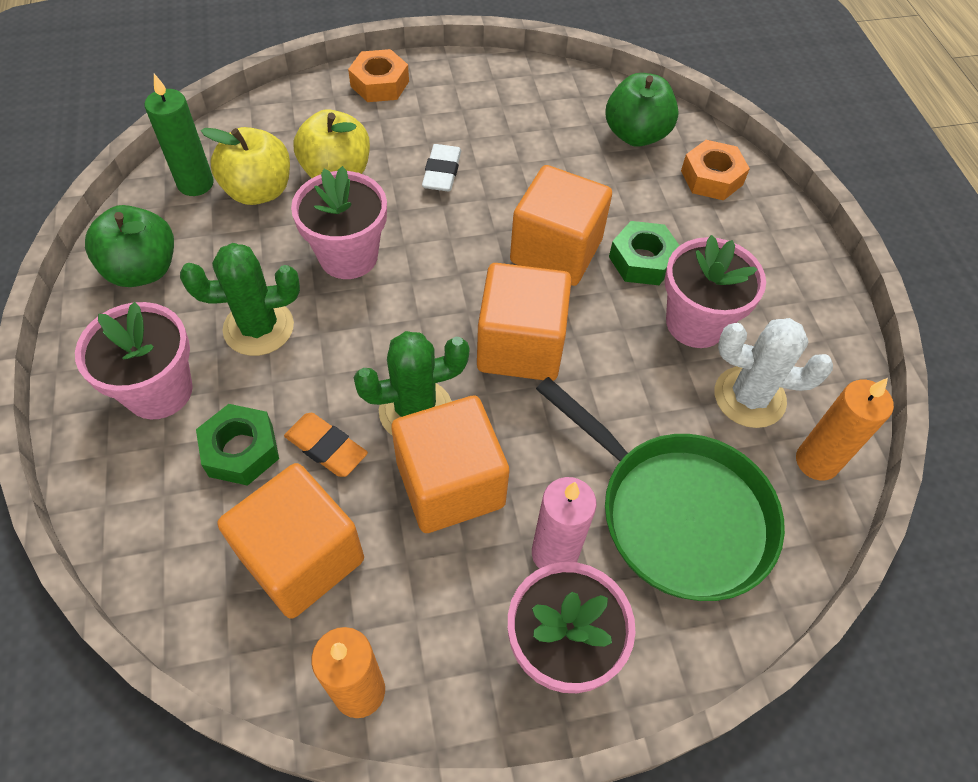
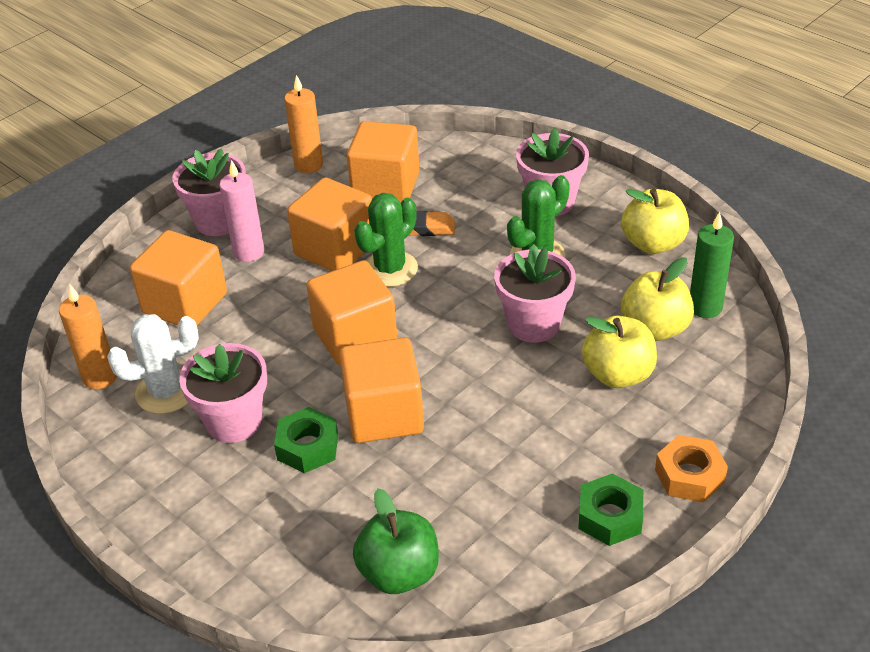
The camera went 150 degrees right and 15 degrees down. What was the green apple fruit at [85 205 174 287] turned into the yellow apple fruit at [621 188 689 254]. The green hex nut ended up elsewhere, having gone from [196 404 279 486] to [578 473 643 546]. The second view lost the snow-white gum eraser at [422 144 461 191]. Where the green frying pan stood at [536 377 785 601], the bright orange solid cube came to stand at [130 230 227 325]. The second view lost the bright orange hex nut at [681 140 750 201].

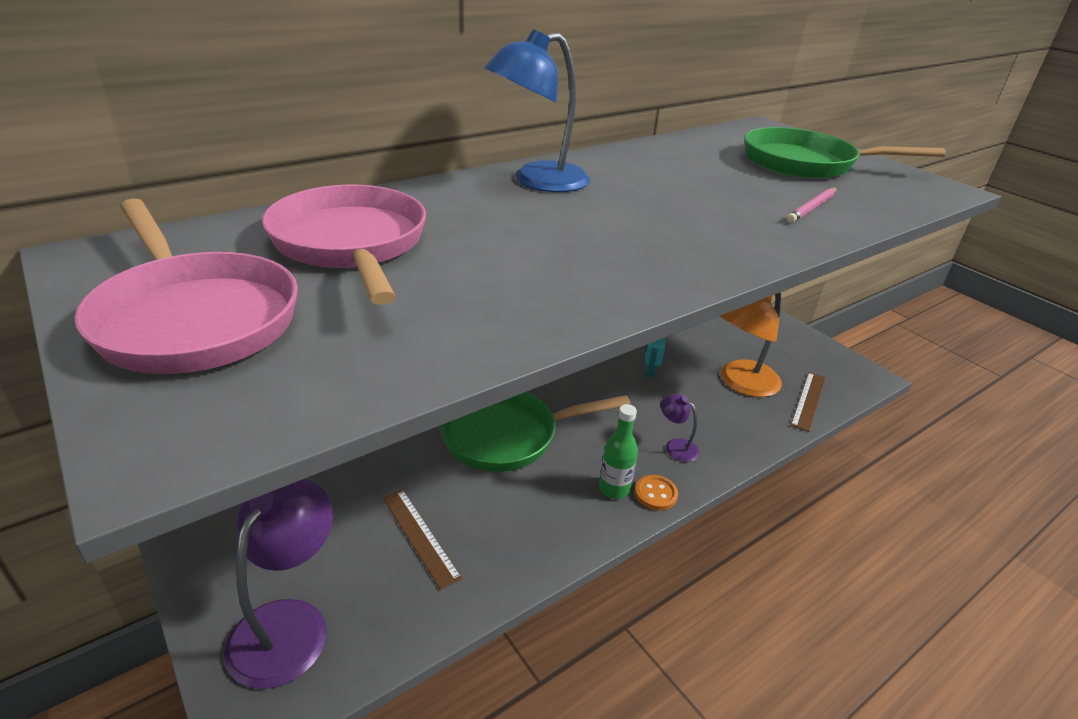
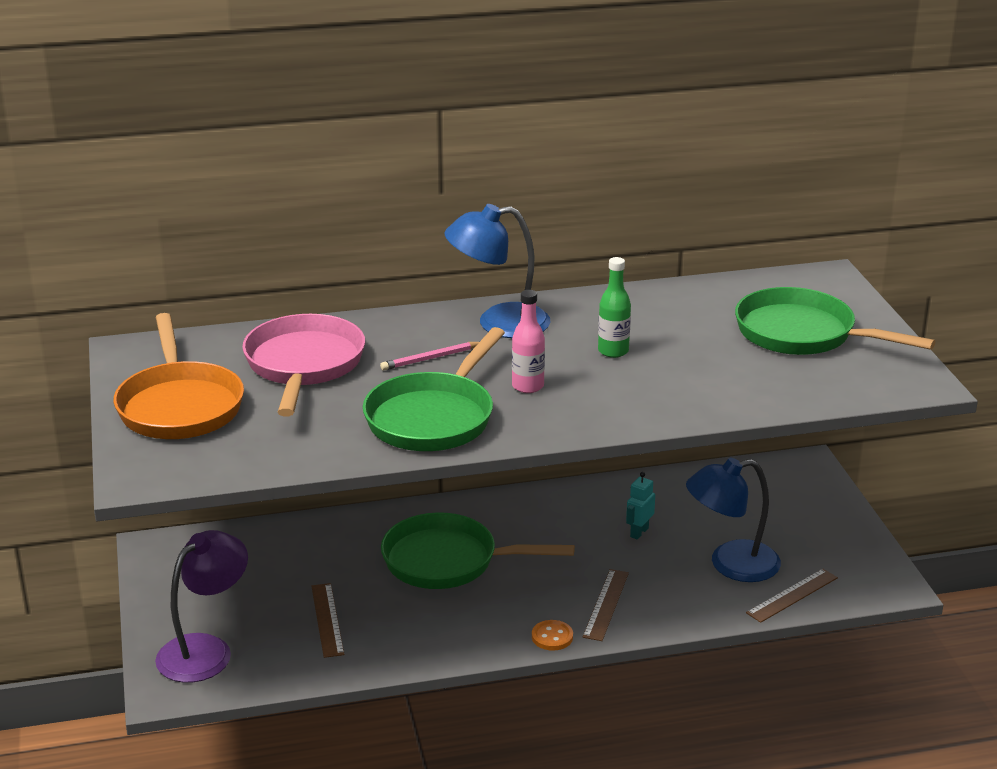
The camera went 25 degrees right and 5 degrees down. What was the rose-pink frying pan at [75 199 298 374] turned into the bright orange frying pan at [113 313 244 439]. The green flask ended up elsewhere, having gone from [599 404 638 499] to [598 257 631 358]. Where the royal purple desk lamp stood at [661 394 699 462], the dark brown straightedge came to stand at [583 569 629 641]. What was the bright orange desk lamp at [721 292 782 397] turned into the royal blue desk lamp at [686 458 781 582]. The rose-pink lead pencil ended up elsewhere, having gone from [787 188 837 223] to [380 342 479 370]. The second view gained the green frying pan at [363 327 505 451]. The second view gained the rose-pink flask at [512 290 545 393].

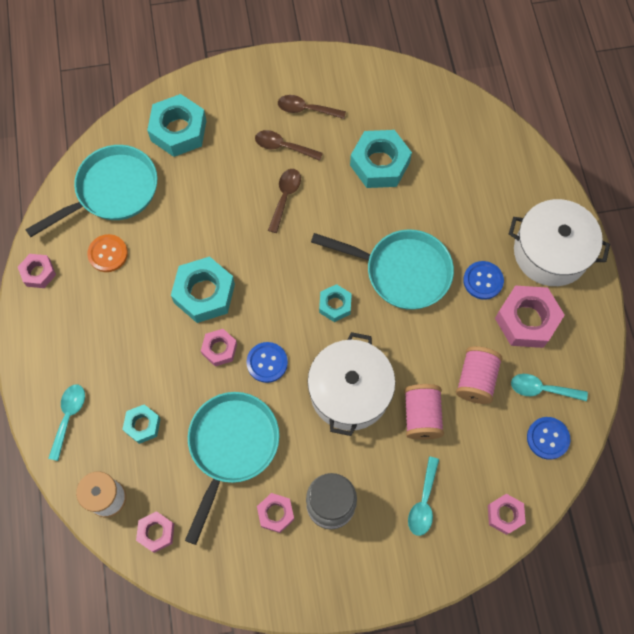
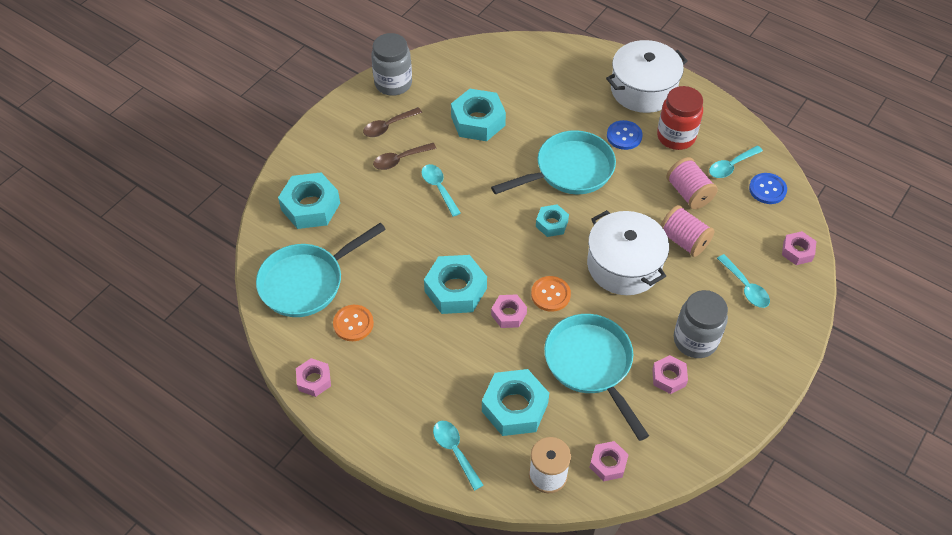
The camera went 45 degrees left and 15 degrees down. The teal frying pan at [25 145 157 237] ended up facing another way, 135 degrees counterclockwise from before. The size of the teal hex nut at [122 404 161 444] changed by a factor of 1.78. What was the royal blue button at [246 342 288 383] turned into the bright orange button at [531 276 571 312]. What was the dark brown teaspoon at [268 169 301 233] turned into the teal teaspoon at [421 164 461 217]. Where the rose-pink hex nut stood at [495 285 565 348], the scarlet jar came to stand at [657 86 703 150]. The second view gained the ash-grey jar at [371 33 412 96].

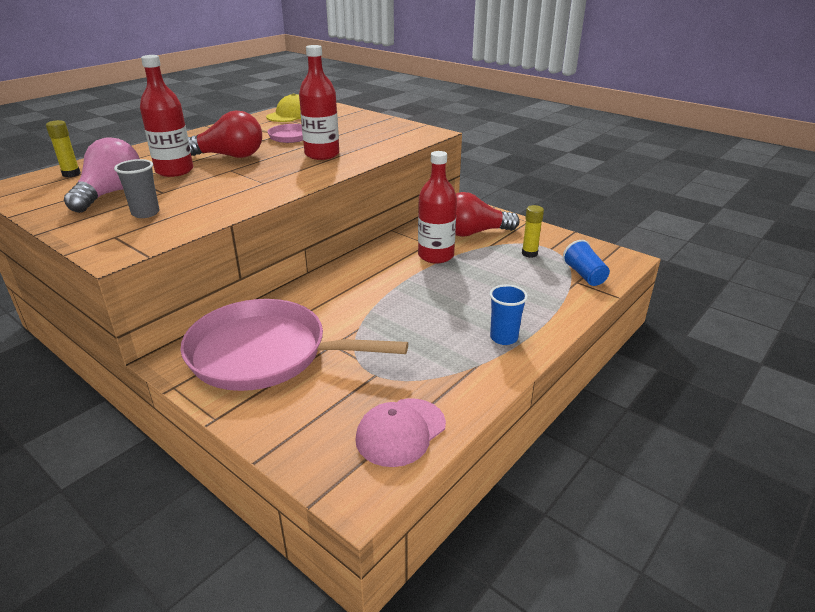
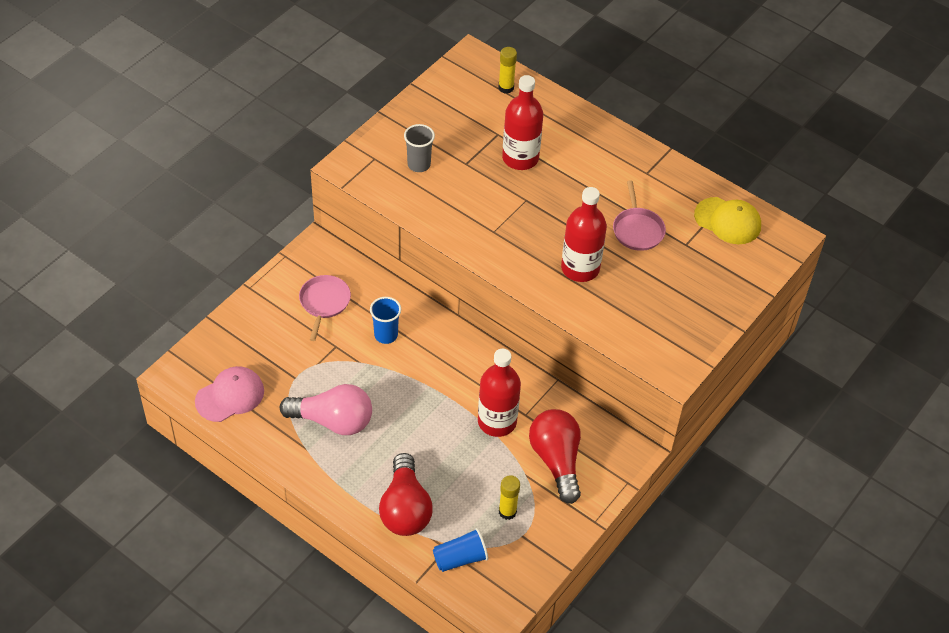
The camera went 85 degrees right and 20 degrees up. The rose-pink lightbulb ended up elsewhere, having gone from [64 137 140 213] to [280 384 372 435]. The size of the rose-pink frying pan at [181 299 408 391] changed by a factor of 0.47. The scarlet lightbulb ended up elsewhere, having gone from [188 110 262 158] to [379 453 433 536]. The rose-pink cap at [355 398 446 467] ended up facing another way, 105 degrees clockwise from before. The royal blue cup ended up elsewhere, having gone from [490 285 528 345] to [370 297 401 344].

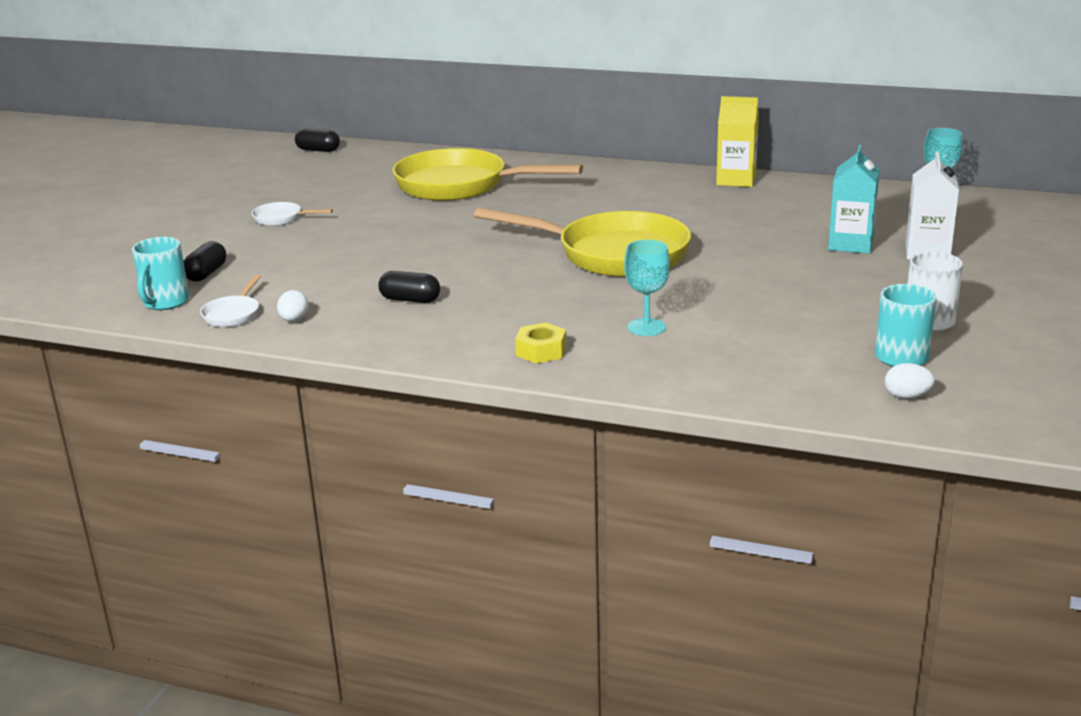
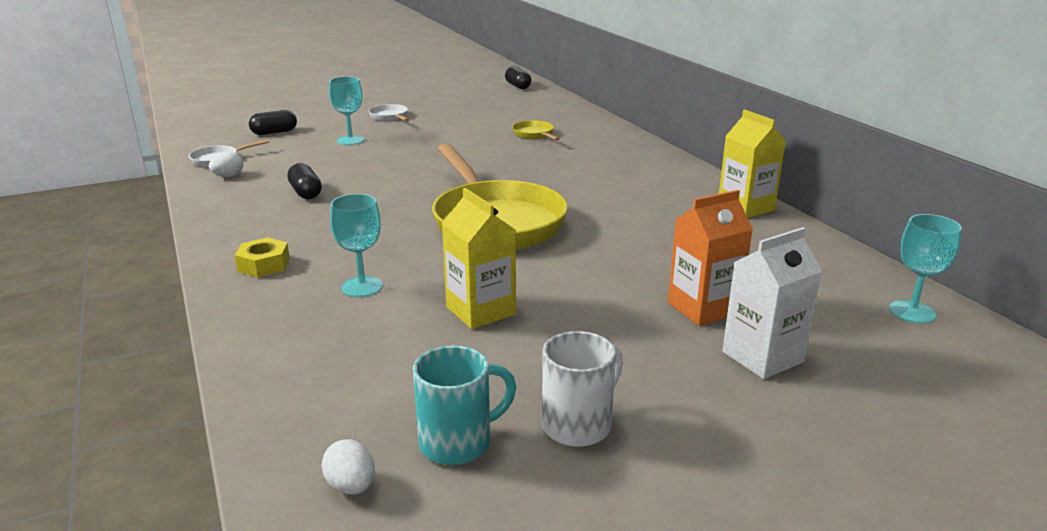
The camera went 45 degrees right and 0 degrees up. The second view lost the teal mug at [132 237 189 310]. The size of the yellow frying pan at [392 148 583 201] changed by a factor of 0.41. What was the teal carton at [828 145 879 254] turned into the bright orange carton at [668 190 753 326]. The second view gained the teal wine glass at [329 76 364 145]. The second view gained the yellow carton at [442 188 516 329].

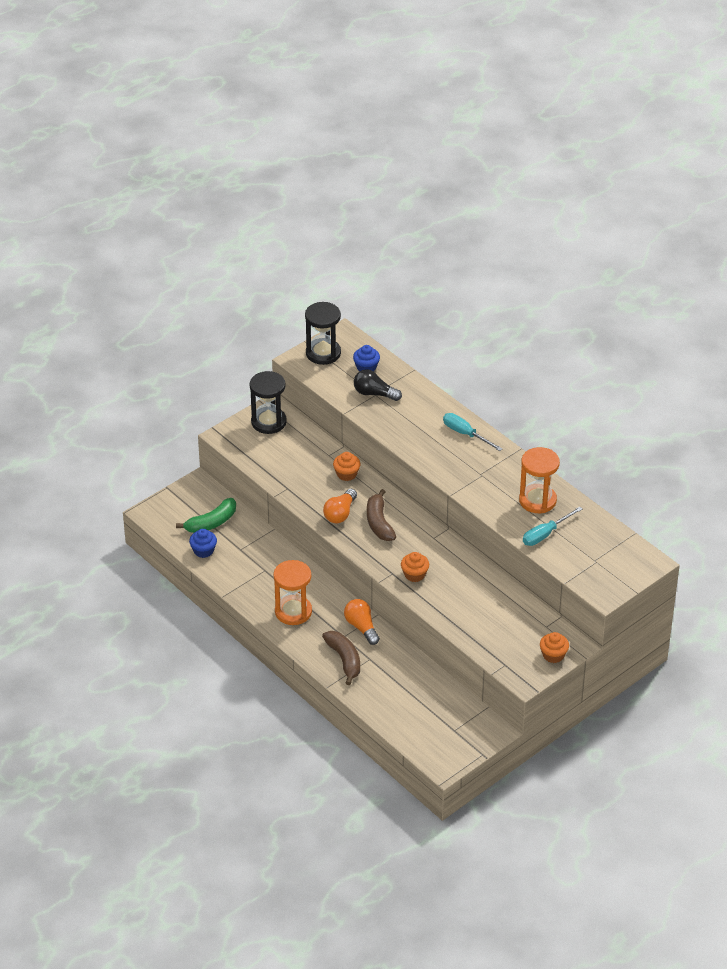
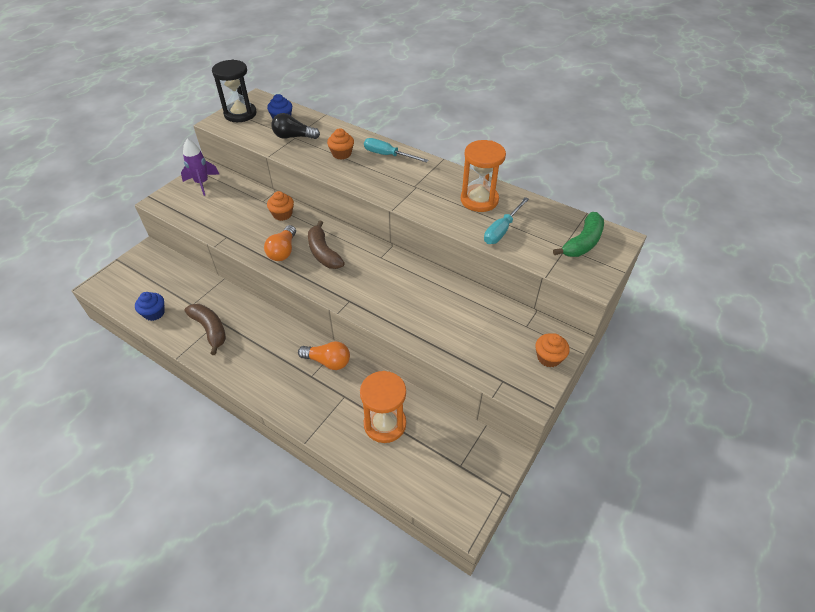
The camera went 15 degrees left and 5 degrees up. The green banana fruit ended up elsewhere, having gone from [176 498 236 533] to [553 212 604 257]. Where the ebony sandglass stood at [250 371 287 434], the royal purple spaceship came to stand at [181 139 220 196]. The bright orange sandglass ended up elsewhere, having gone from [273 560 312 625] to [360 371 406 443]. The dark brown banana fruit ended up elsewhere, having gone from [322 631 360 685] to [185 304 226 355]. The bright orange lightbulb at [344 599 380 645] ended up facing another way, 150 degrees clockwise from before. The bright orange muffin ended up elsewhere, having gone from [401 552 429 582] to [327 128 354 160].

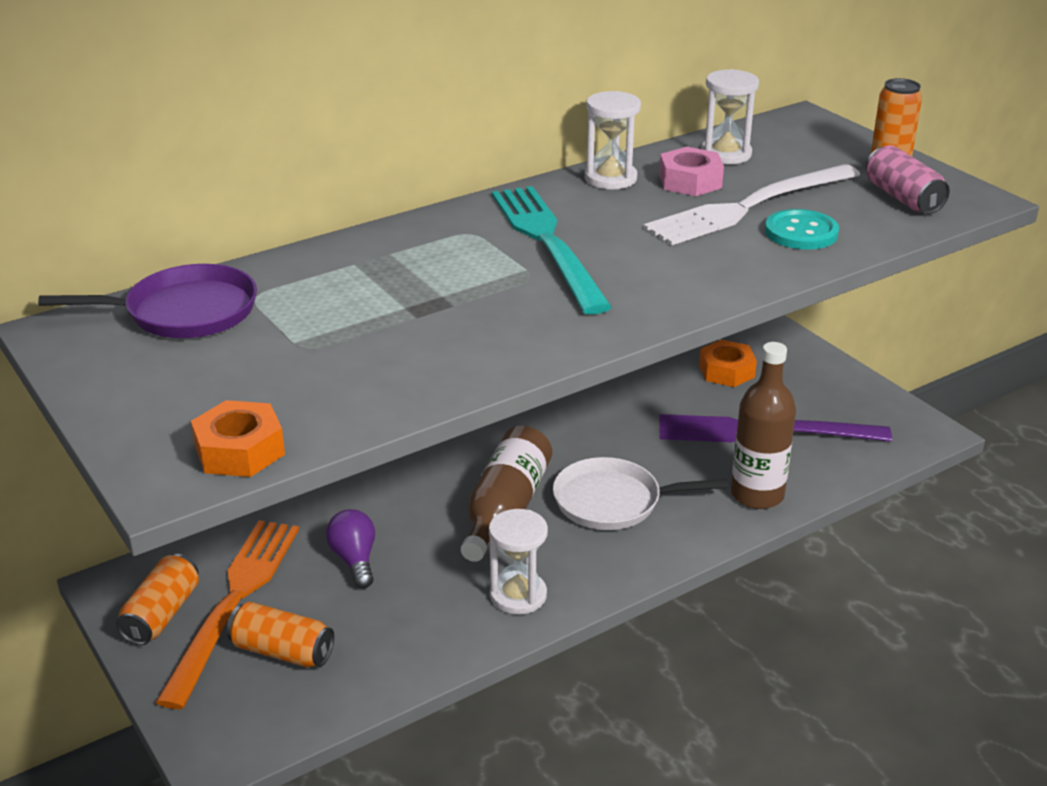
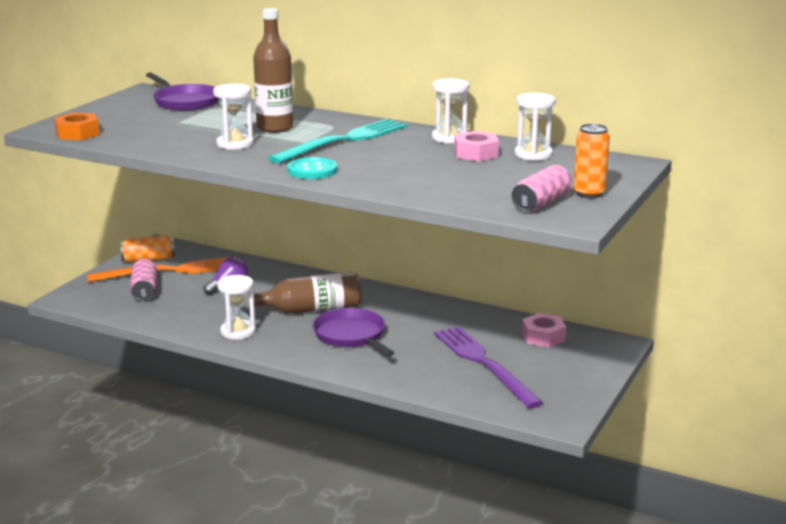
The camera went 60 degrees right and 10 degrees down. What was the bright orange can at [227 602 334 667] turned into the rose-pink can at [130 259 157 301]. What was the snow-white frying pan at [553 457 728 530] turned into the royal purple frying pan at [313 308 394 356]. The second view lost the snow-white table fork at [643 164 860 245]. What was the bright orange hex nut at [699 340 757 387] turned into the rose-pink hex nut at [522 313 566 347]. The dark brown flask ended up elsewhere, having gone from [731 342 796 509] to [253 8 293 133]. The teal button ended up elsewhere, having gone from [765 209 839 250] to [287 157 337 179]. The second view gained the snow-white sandglass at [213 83 254 150].

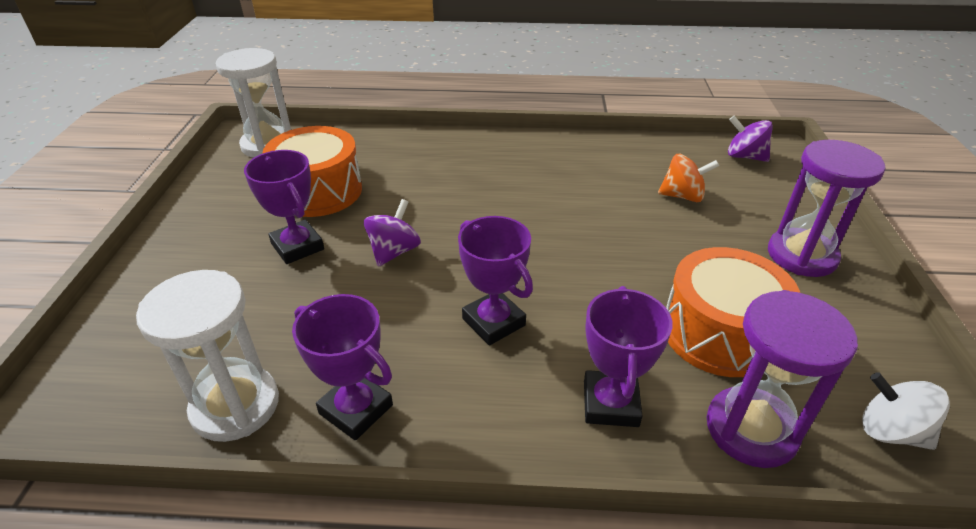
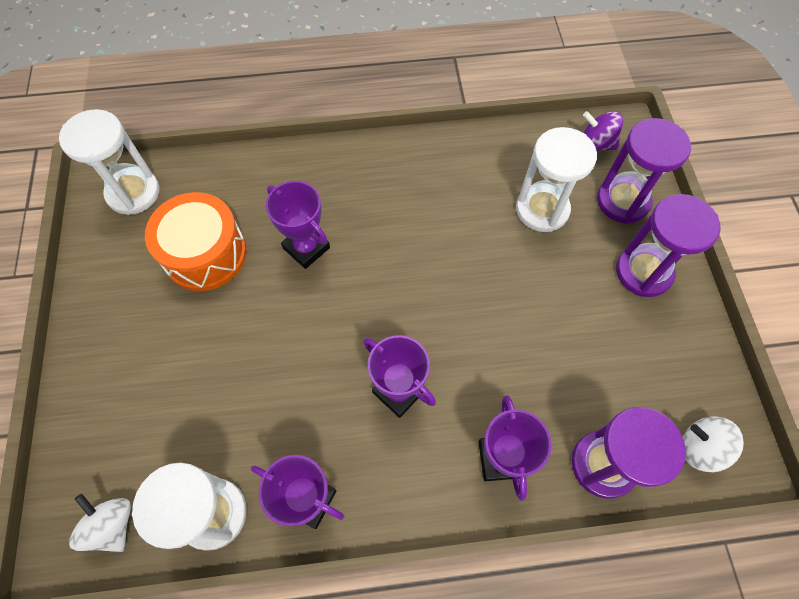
The camera went 10 degrees left and 25 degrees up. The royal purple prize cup ended up elsewhere, having gone from [244 150 324 264] to [266 181 330 269]. The second view lost the royal purple whirligig at [364 199 421 267]. Where the bright orange whirligig stood at [658 154 719 202], the snow-white sandglass came to stand at [516 127 597 232]. The second view lost the bright orange toy drum at [666 247 800 377]. The second view gained the snow-white whirligig at [69 494 131 552]. The second view gained the royal purple sandglass at [597 118 691 224].

